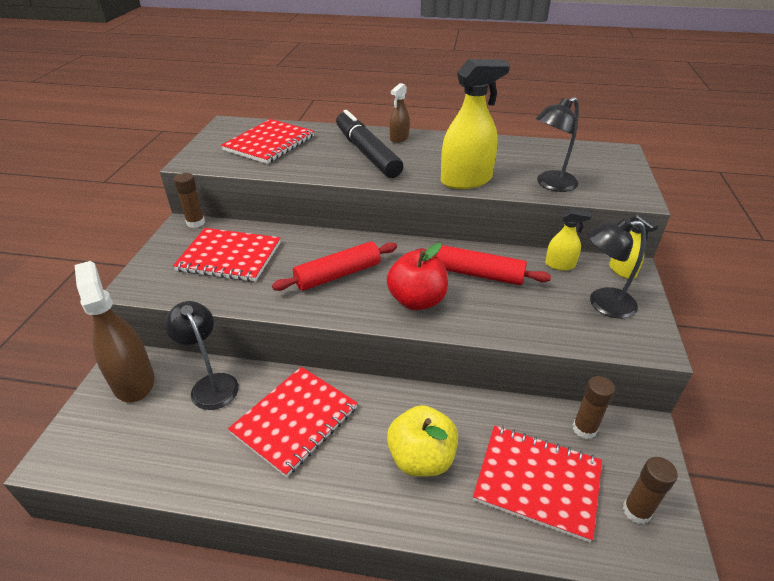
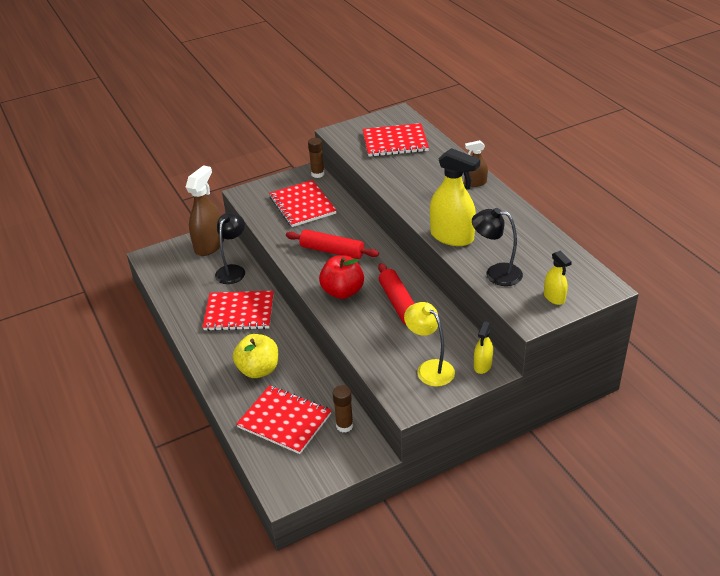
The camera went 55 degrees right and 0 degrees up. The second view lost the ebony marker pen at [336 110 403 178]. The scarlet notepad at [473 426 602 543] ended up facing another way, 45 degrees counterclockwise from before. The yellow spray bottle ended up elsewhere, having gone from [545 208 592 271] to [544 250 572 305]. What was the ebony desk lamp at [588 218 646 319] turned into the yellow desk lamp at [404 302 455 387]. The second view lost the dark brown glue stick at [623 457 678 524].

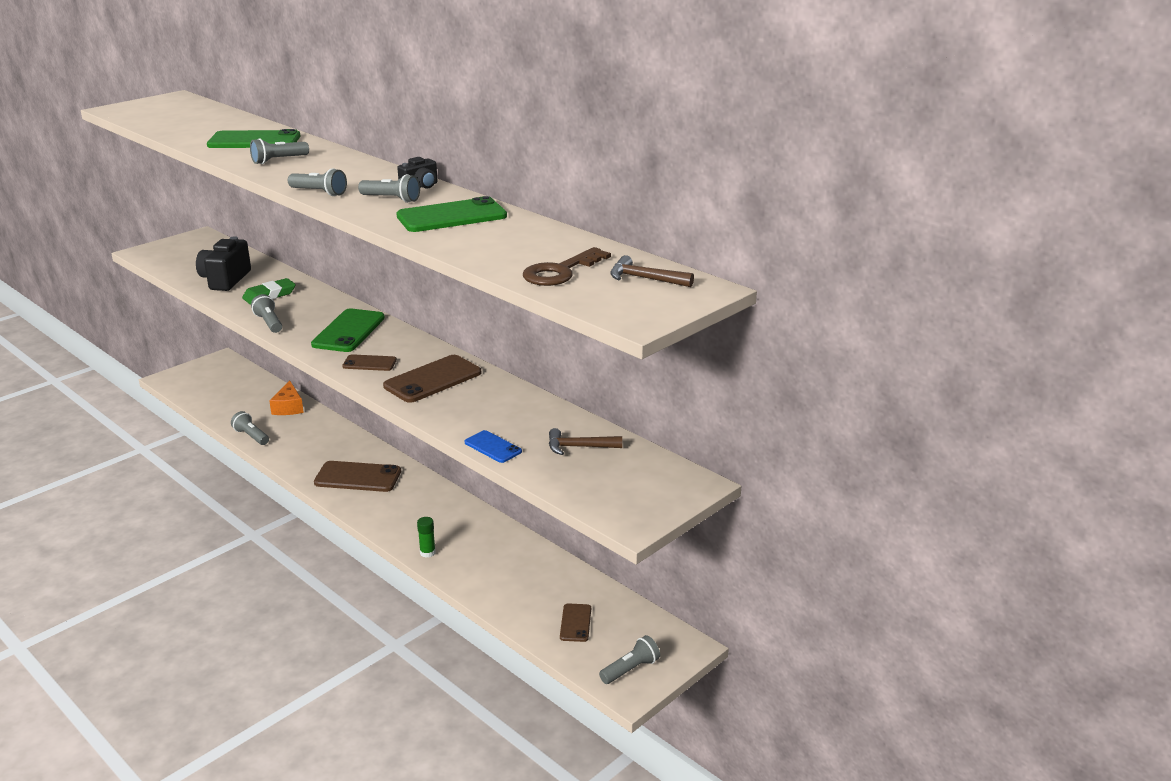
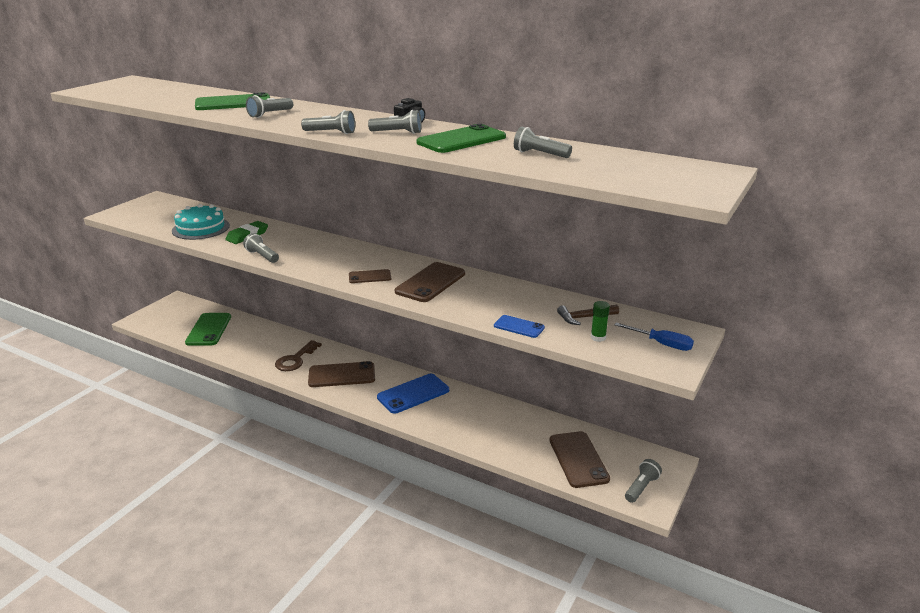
The camera went 15 degrees left and 0 degrees up. Where the ebony camera stood at [196 236 251 291], the teal cake came to stand at [172 204 230 240]. The ash-grey torch ended up elsewhere, having gone from [231 411 269 445] to [514 126 572 158]. The second view lost the bright orange cheese wedge at [269 380 304 415]. The green mobile phone ended up elsewhere, having gone from [311 309 385 352] to [185 313 231 346]. The green glue stick ended up elsewhere, having gone from [417 517 436 558] to [591 301 610 342]. The dark brown key ended up elsewhere, having gone from [523 247 611 286] to [275 340 322 371]. The size of the dark brown mobile phone at [560 603 591 642] changed by a factor of 1.80. The second view lost the dark brown hammer at [610 255 694 287]. The second view gained the royal blue mobile phone at [377 374 449 414]. The second view gained the royal blue hand screwdriver at [614 323 694 351].

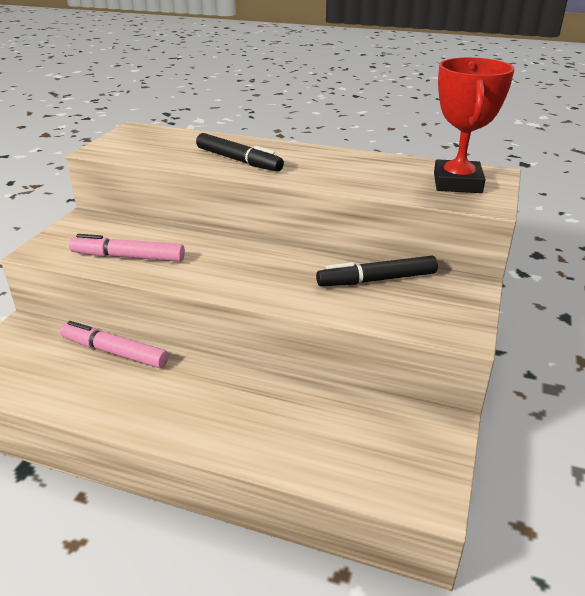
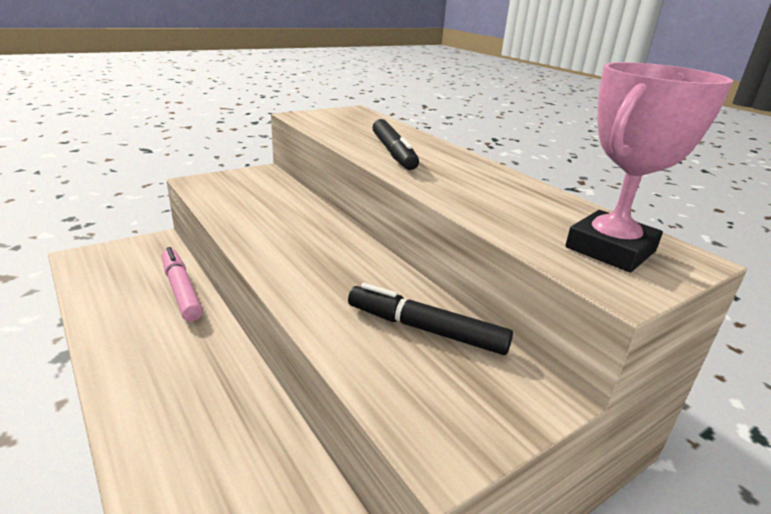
The camera went 35 degrees right and 5 degrees down. The second view lost the rose-pink marker pen at [69 234 185 262]. What was the scarlet prize cup at [434 57 515 193] turned into the rose-pink prize cup at [565 62 733 272].

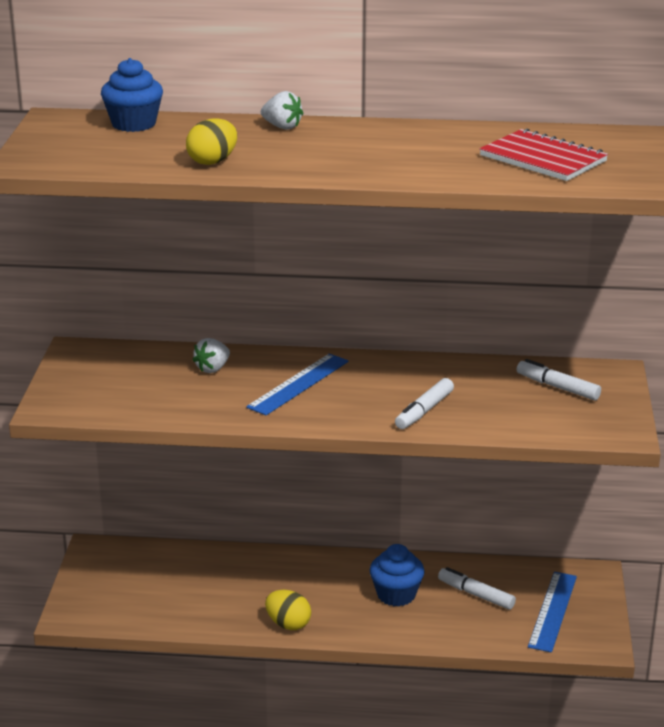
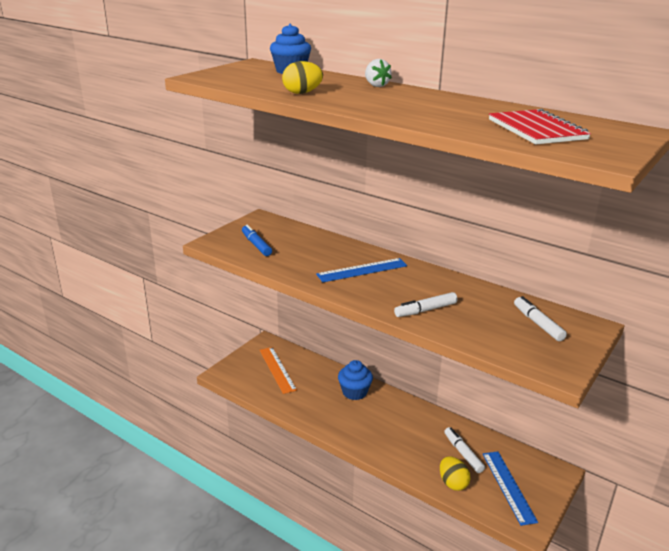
The camera went 30 degrees right and 0 degrees up. The second view lost the snow-white berry at [193 338 230 373]. The yellow egg ended up elsewhere, having gone from [265 590 311 630] to [440 456 471 491]. The royal blue muffin ended up elsewhere, having gone from [370 544 425 607] to [338 360 373 400]. The royal blue straightedge at [528 572 577 653] ended up facing another way, 60 degrees counterclockwise from before. The second view gained the royal blue marker pen at [242 225 272 256]. The second view gained the bright orange straightedge at [260 347 297 394].

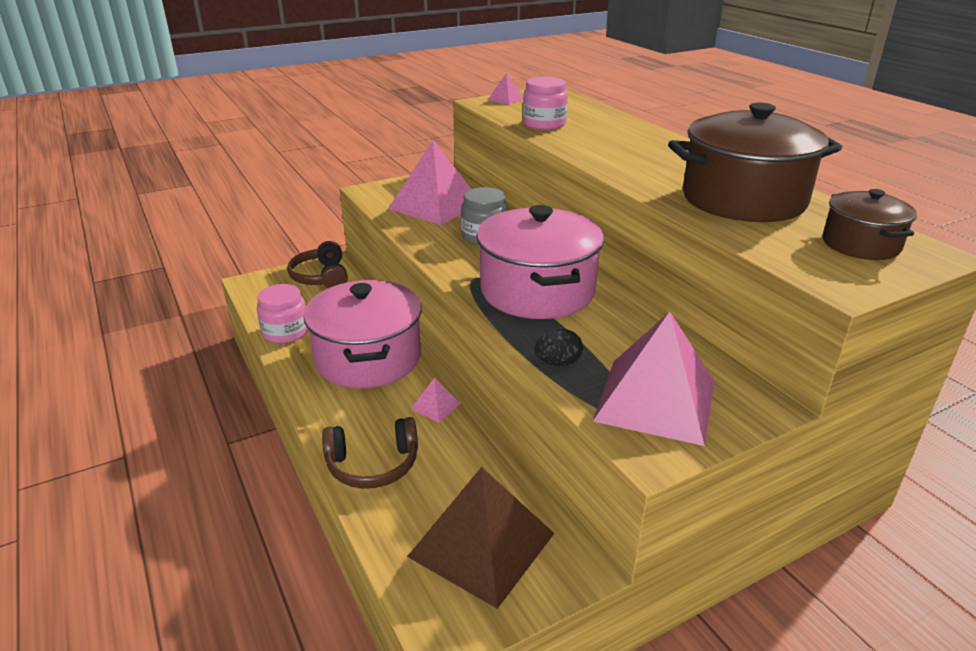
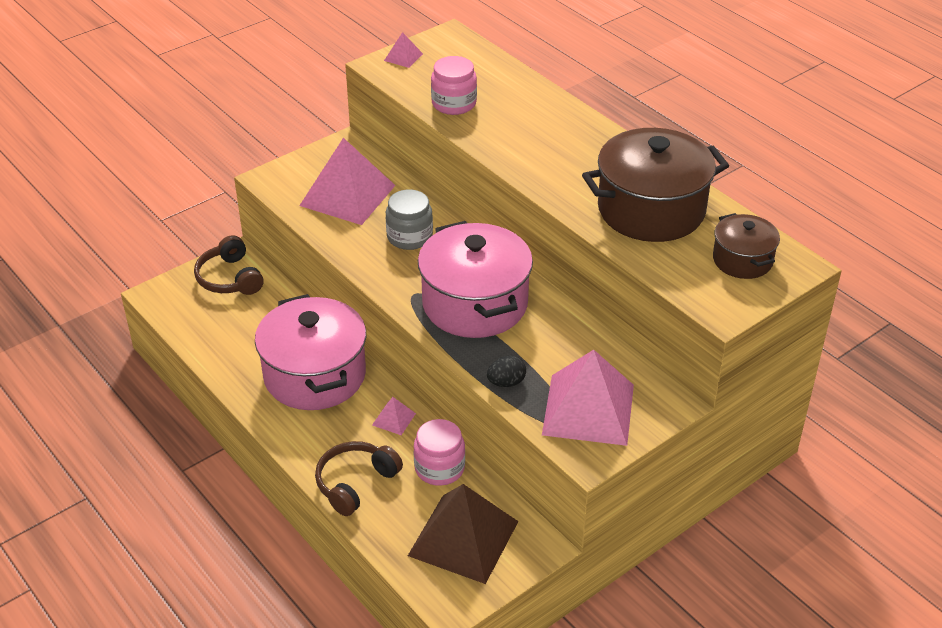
The camera went 10 degrees left and 10 degrees up. The rose-pink jar ended up elsewhere, having gone from [257 284 308 343] to [414 419 465 486]. The dark brown over-ear headphones at [322 417 418 489] ended up facing another way, 150 degrees clockwise from before.

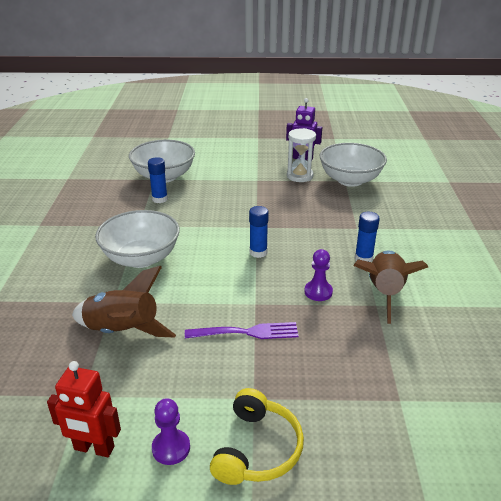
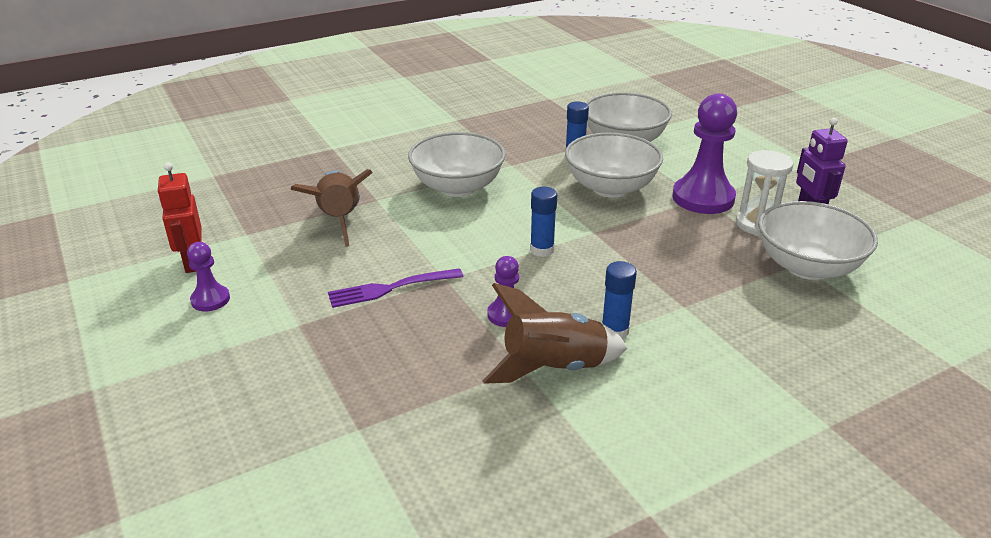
The camera went 60 degrees right and 0 degrees up. The royal purple table fork at [185 322 299 339] ended up facing another way, 105 degrees clockwise from before. The second view lost the yellow over-ear headphones at [210 388 304 485]. The second view gained the snow-white serving bowl at [565 133 663 198]. The second view gained the royal purple pawn at [672 93 737 214].

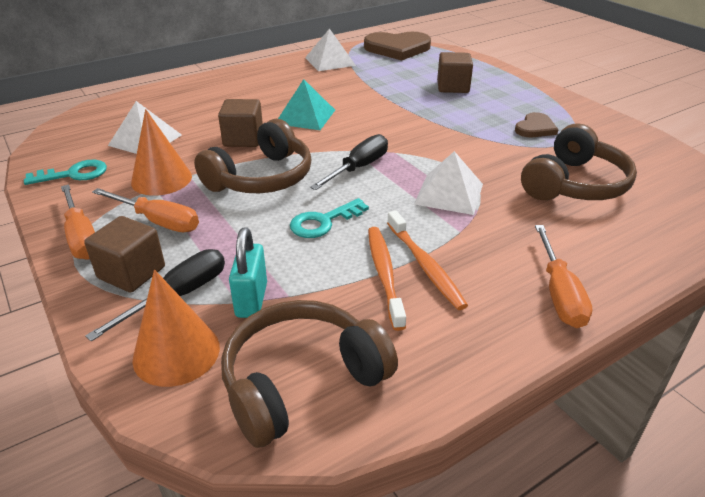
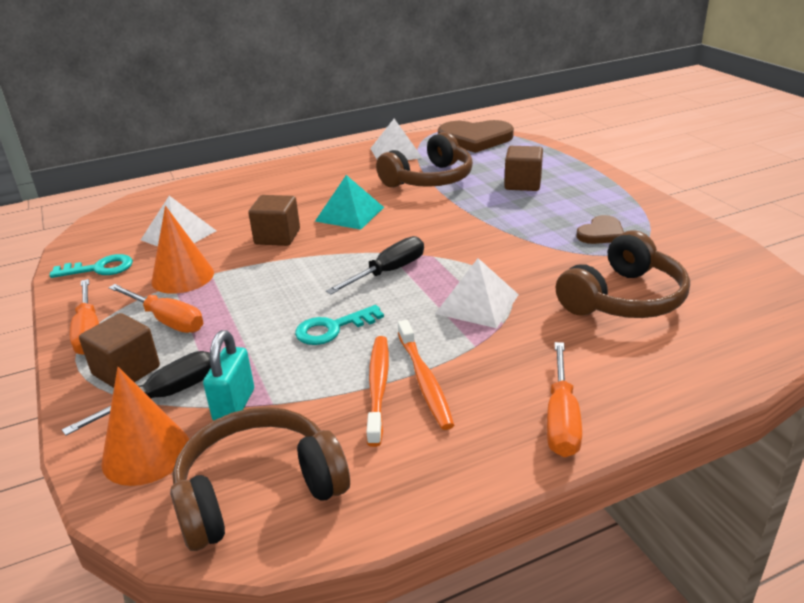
The camera went 10 degrees right and 5 degrees down. The dark brown over-ear headphones ended up elsewhere, having gone from [194 119 312 193] to [376 132 473 188].

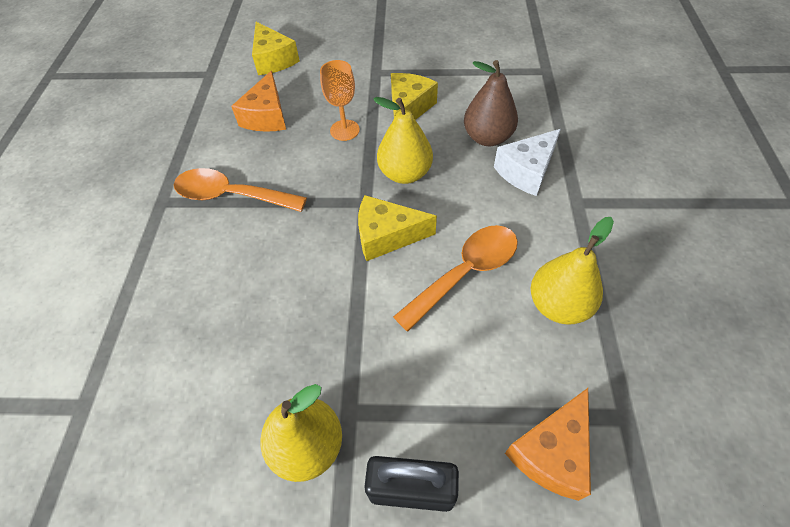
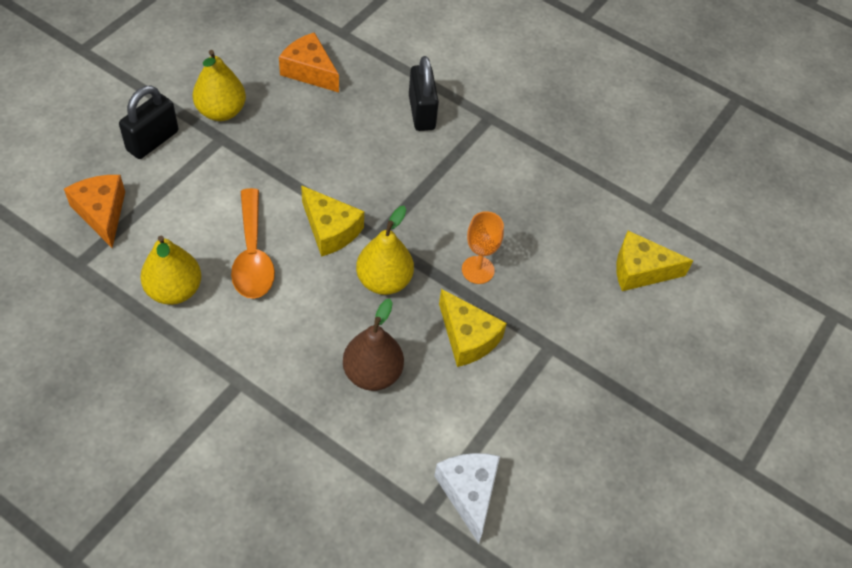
The camera went 115 degrees right and 0 degrees up. The second view lost the bright orange teaspoon at [173 168 307 212]. The bright orange cheese wedge ended up elsewhere, having gone from [231 71 286 132] to [279 32 339 92]. The yellow cheese wedge at [358 195 437 261] ended up facing another way, 105 degrees clockwise from before. The snow-white cheese wedge ended up elsewhere, having gone from [494 129 561 196] to [434 453 500 544]. The second view gained the ebony small lock at [409 56 439 131].

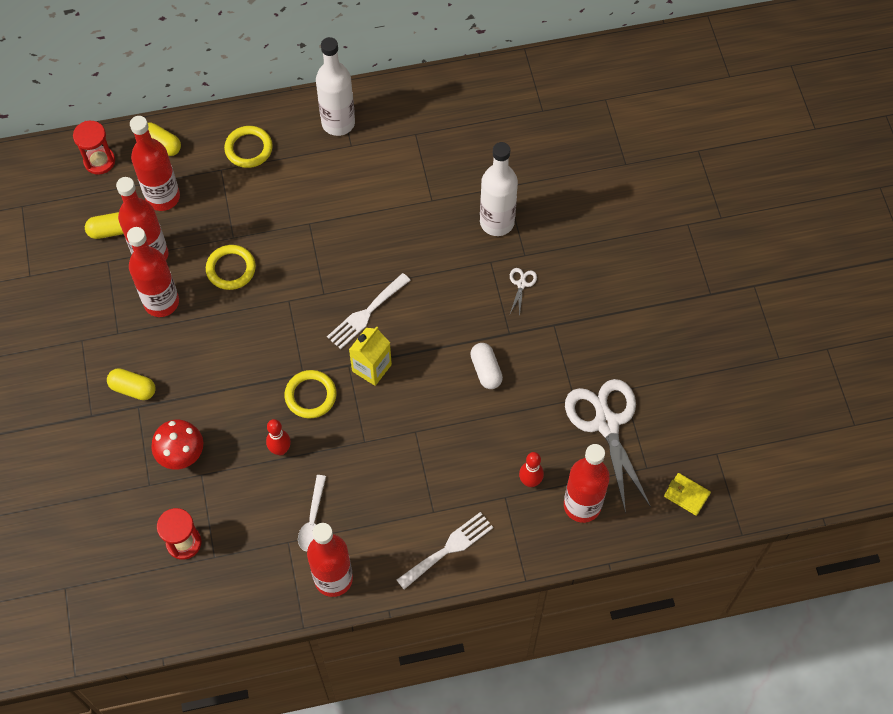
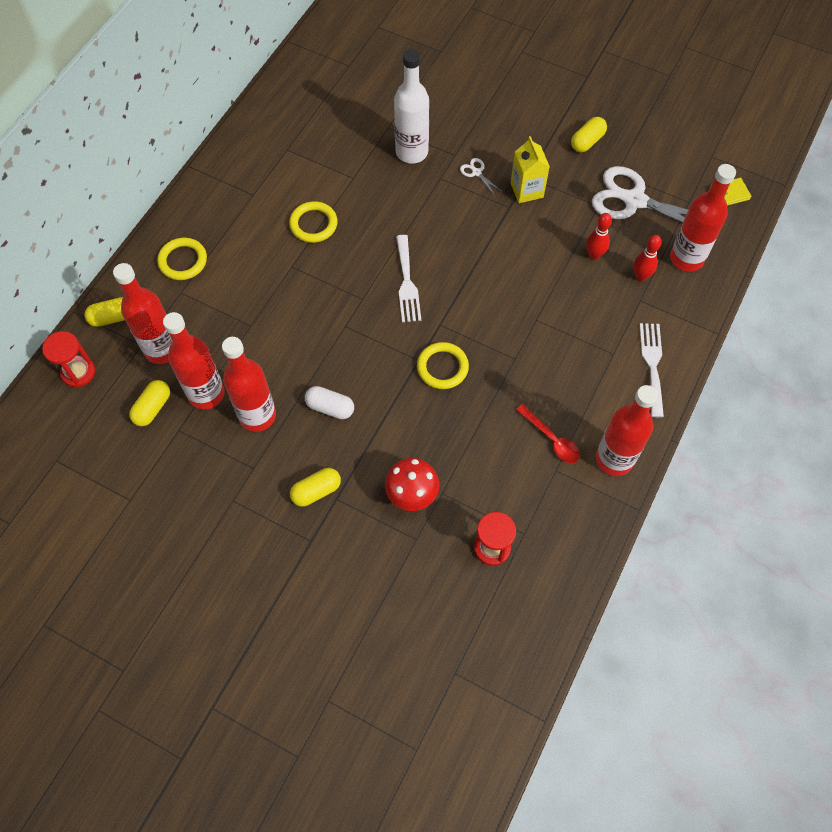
The camera went 50 degrees left and 0 degrees up. The yellow torus ended up elsewhere, having gone from [206 245 256 290] to [289 201 338 243]. The scarlet skittle ended up elsewhere, having gone from [266 419 291 455] to [586 213 612 260]. What was the snow-white teaspoon at [298 475 326 551] turned into the scarlet teaspoon at [516 404 580 463]. The second view lost the snow-white flask at [316 37 355 136]. The yellow carton ended up elsewhere, having gone from [349 326 392 386] to [511 136 550 203]. The snow-white pill ended up elsewhere, having gone from [470 343 503 389] to [305 386 354 419]. The second view gained the yellow pill at [571 117 607 152].

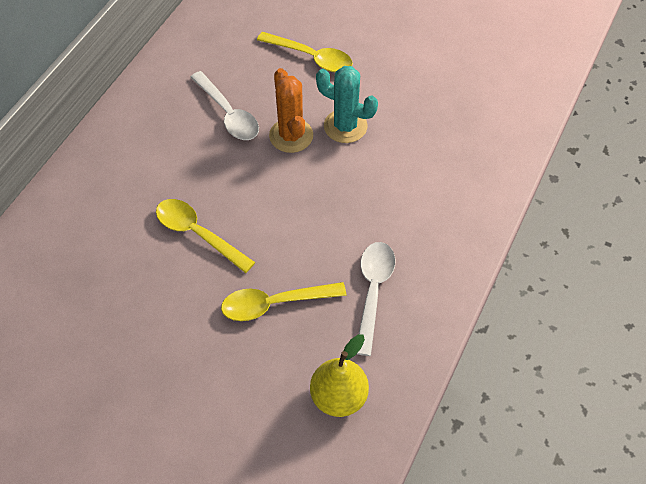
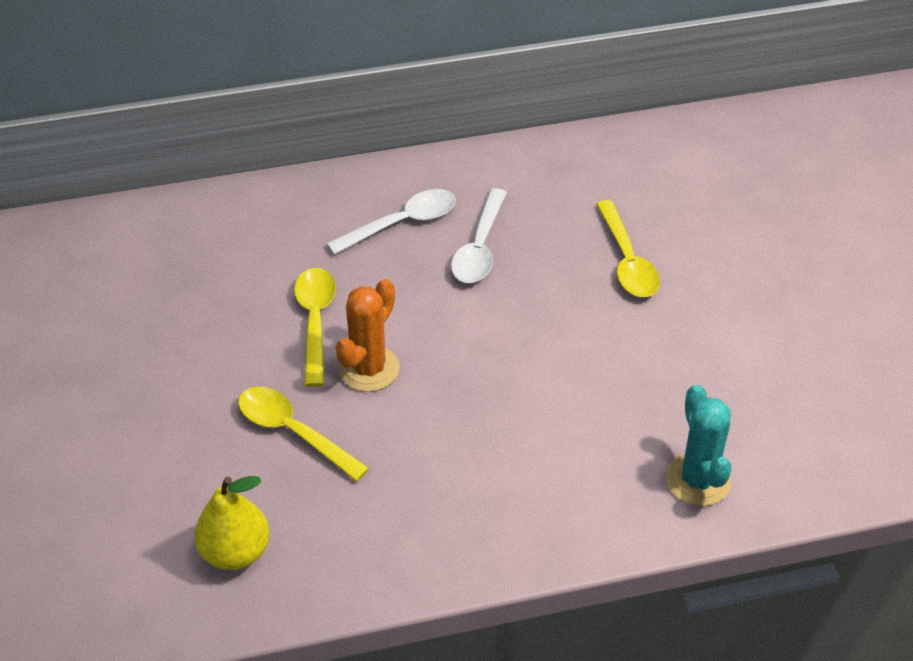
The camera went 50 degrees right and 10 degrees down. The bright orange prickly plant ended up elsewhere, having gone from [269 68 313 153] to [336 279 400 392]. The teal prickly plant ended up elsewhere, having gone from [316 66 378 143] to [666 385 731 506]. The snow-white teaspoon ended up elsewhere, having gone from [357 242 395 356] to [326 189 456 255].

